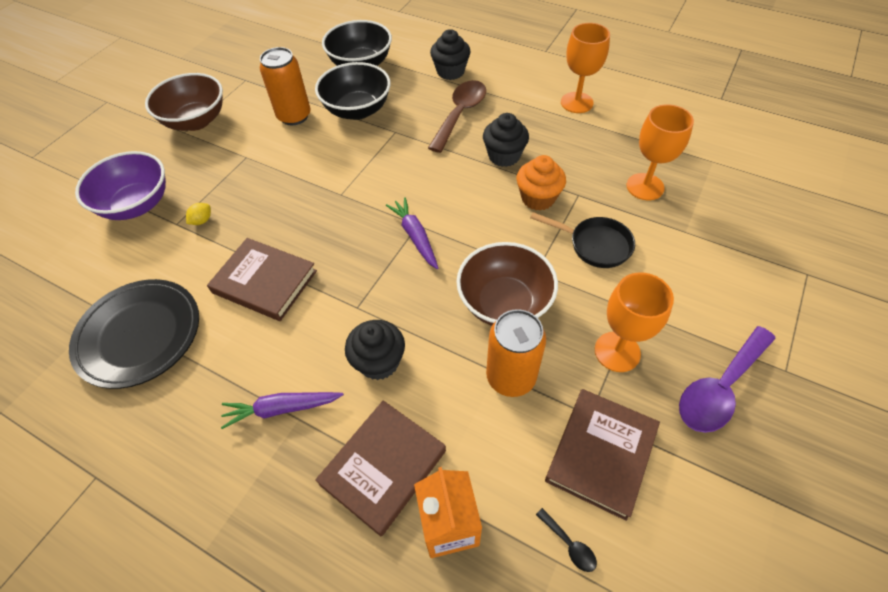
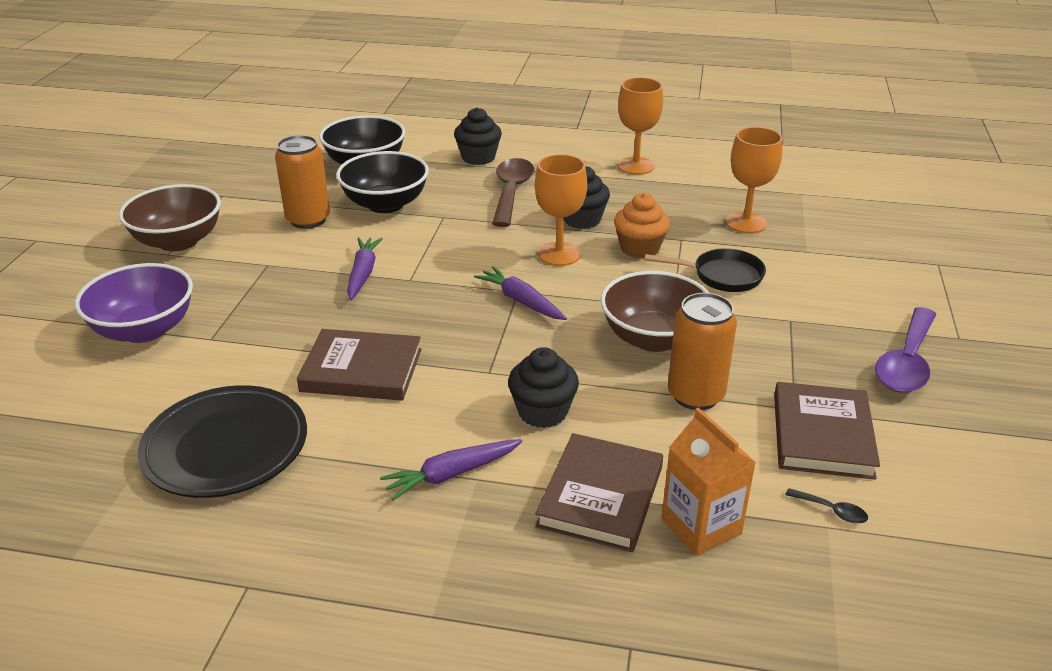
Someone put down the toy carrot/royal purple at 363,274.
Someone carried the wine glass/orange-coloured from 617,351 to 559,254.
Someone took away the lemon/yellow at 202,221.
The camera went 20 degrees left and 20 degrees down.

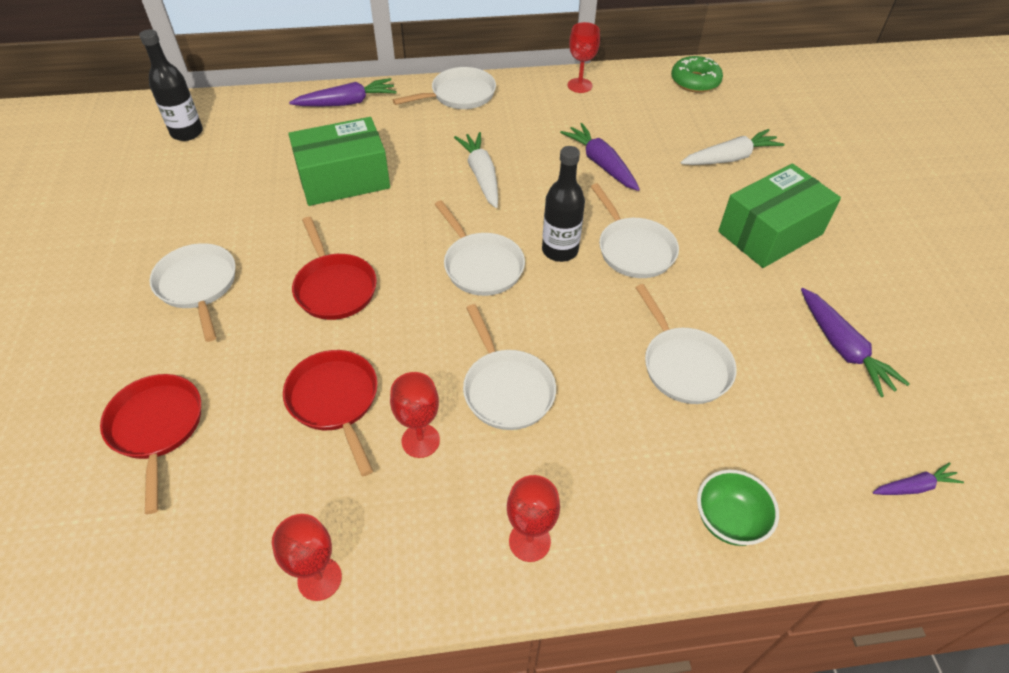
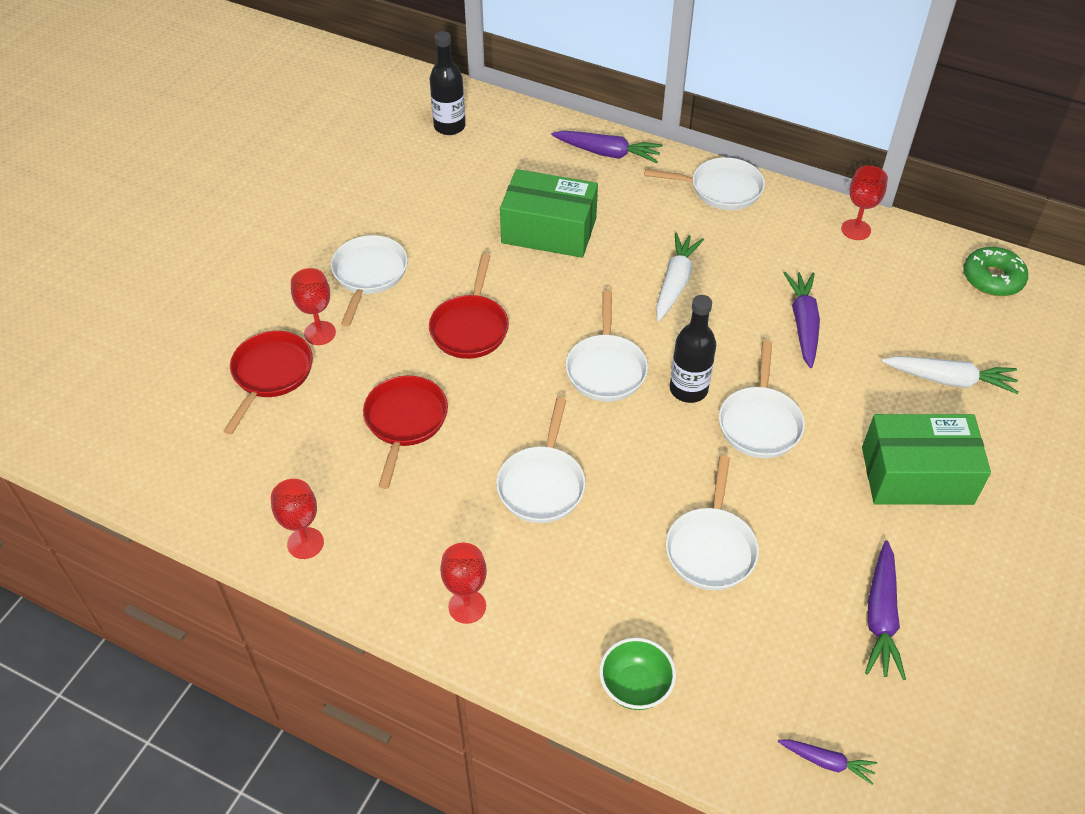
Someone carried the wine glass/crimson from 420,440 to 320,333.
The camera went 35 degrees right and 0 degrees up.

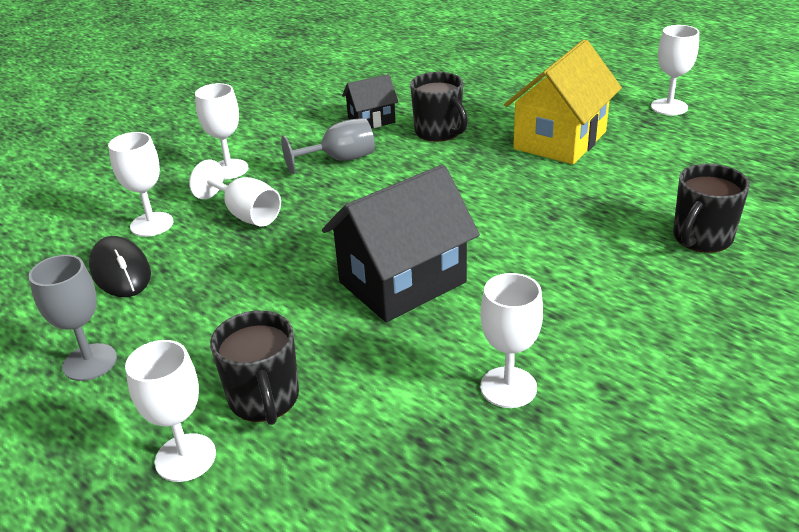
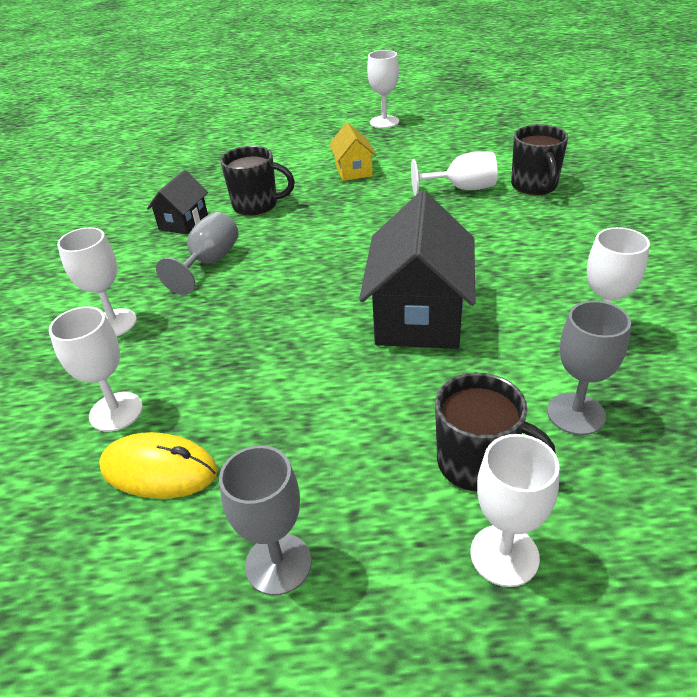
Someone repainted the computer mouse/black at 121,271, which became the computer mouse/yellow at 159,470.
Someone scaled the cottage/yellow at 560,140 by 0.53.
Someone carried the wine glass/snow-white from 245,214 to 462,189.
Someone put down the wine glass/gray at 575,414.
The camera went 45 degrees left and 5 degrees up.

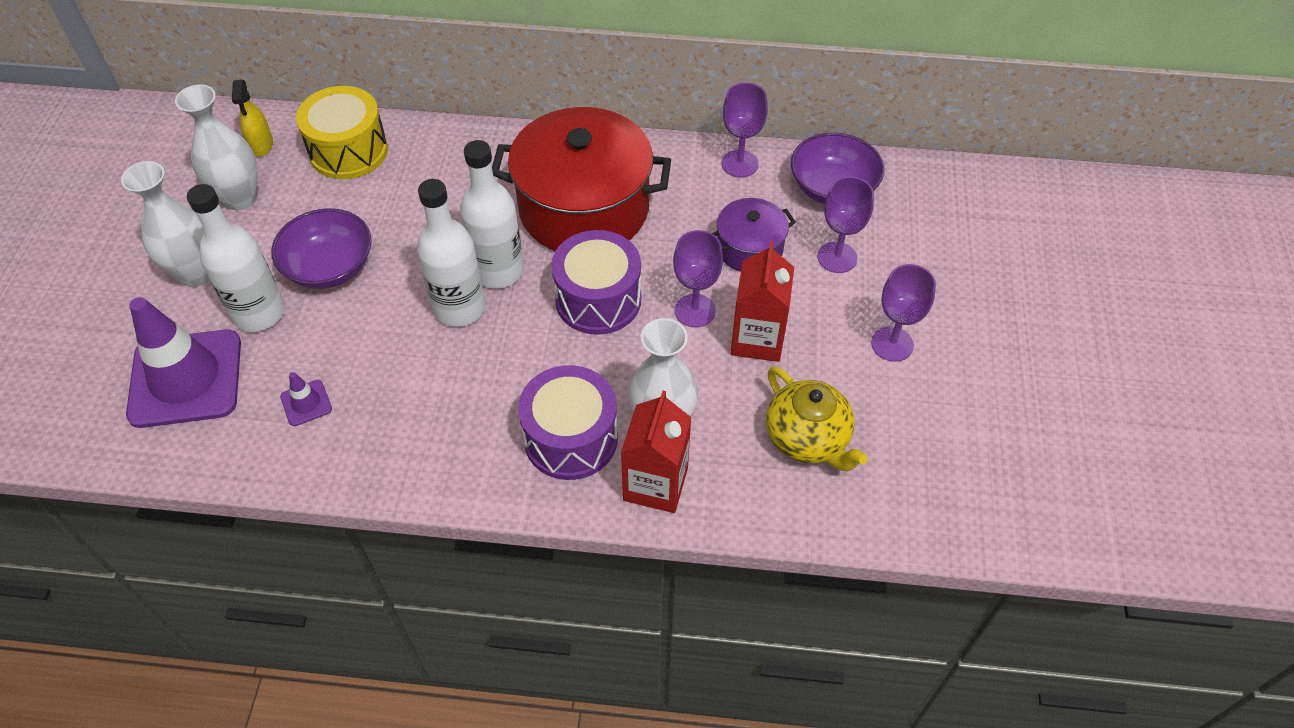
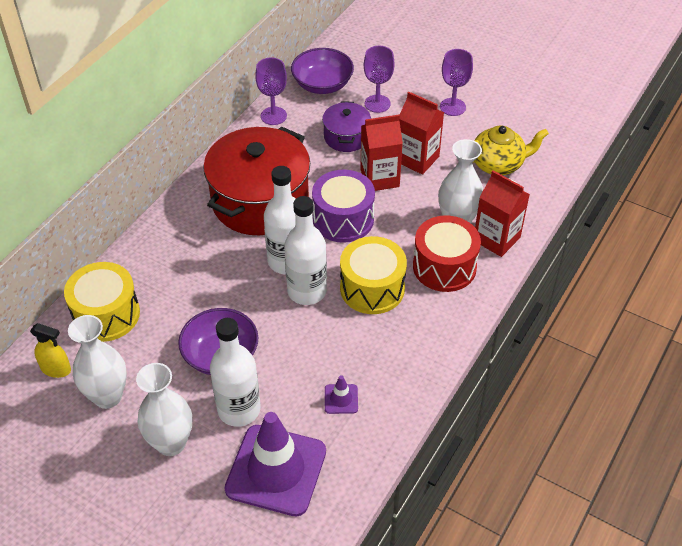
Someone put down the snare drum/yellow at 372,288.
Someone swapped the wine glass/royal purple at 695,310 for the milk carton/crimson at 379,178.
Someone repainted the snare drum/royal purple at 571,438, which became the snare drum/crimson at 444,267.
The camera went 65 degrees left and 5 degrees down.

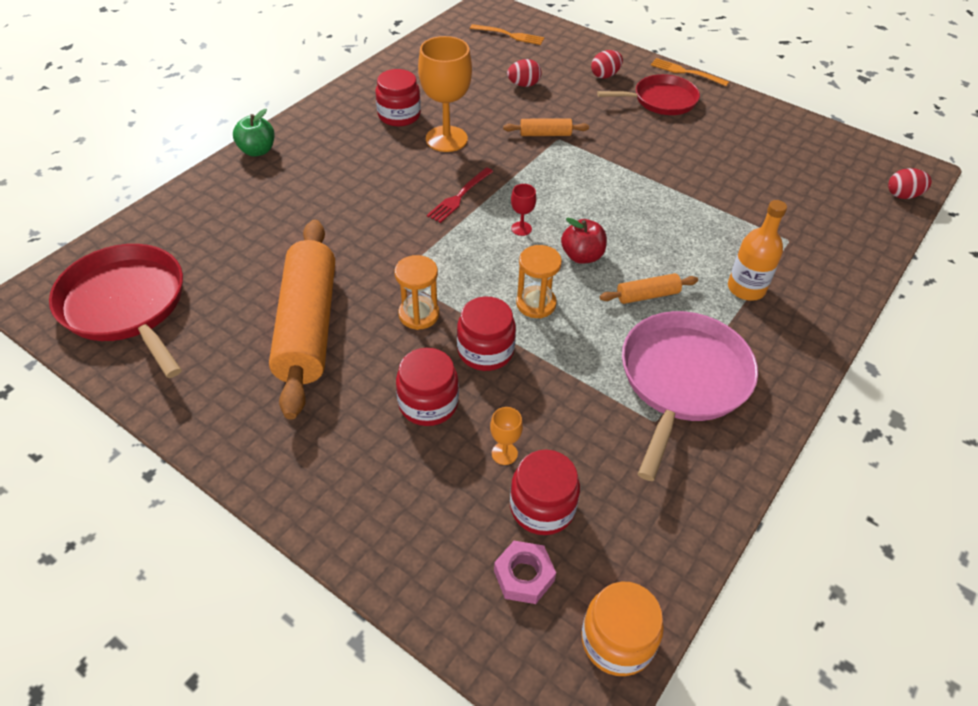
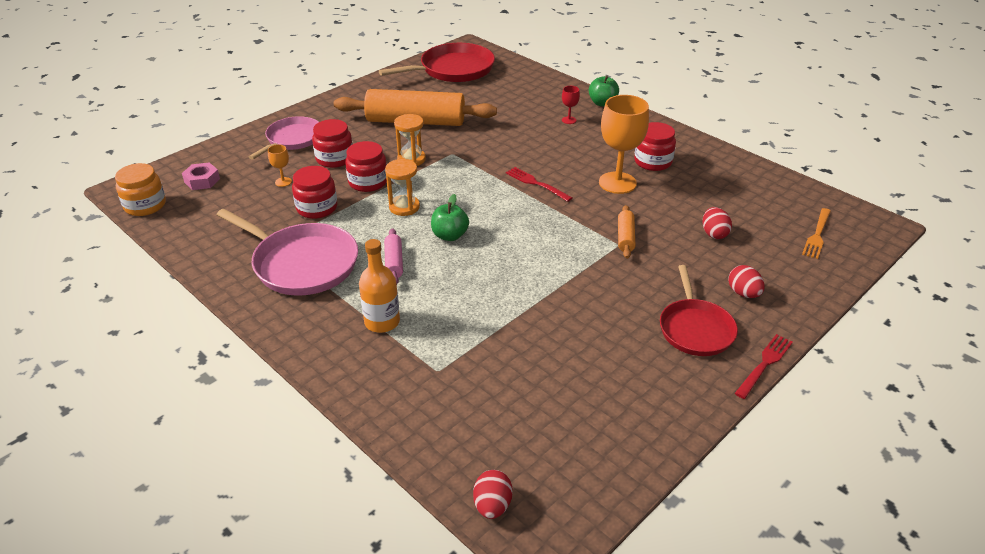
Someone put down the pan/pink at 292,139.
Someone carried the jam jar/crimson from 542,507 to 317,208.
Someone repainted the dough roller/orange-coloured at 647,295, which became the dough roller/pink at 394,262.
Someone repainted the apple/crimson at 582,256, which became the apple/green at 450,235.
Someone carried the wine glass/crimson from 521,228 to 569,120.
Someone repainted the dinner fork/orange-coloured at 686,72, which became the dinner fork/crimson at 764,364.
The camera went 100 degrees right and 10 degrees down.

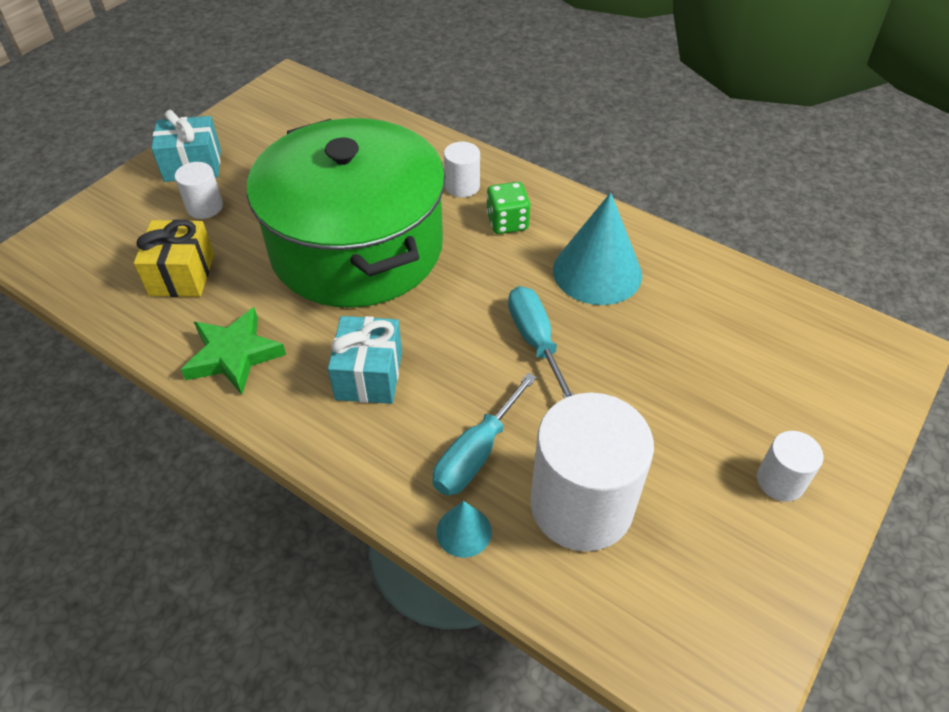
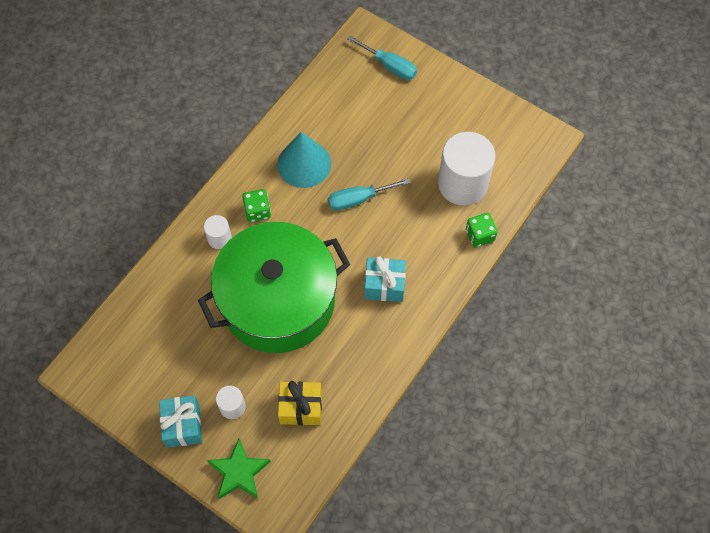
Someone carried the star shape/green from 234,355 to 239,472.
Someone carried the flat screwdriver/teal from 476,454 to 389,66.
Someone swapped the cone/teal at 464,531 for the dice/green at 479,235.
Someone took away the cylinder shape/snow-white at 780,481.
The camera went 90 degrees left and 15 degrees up.

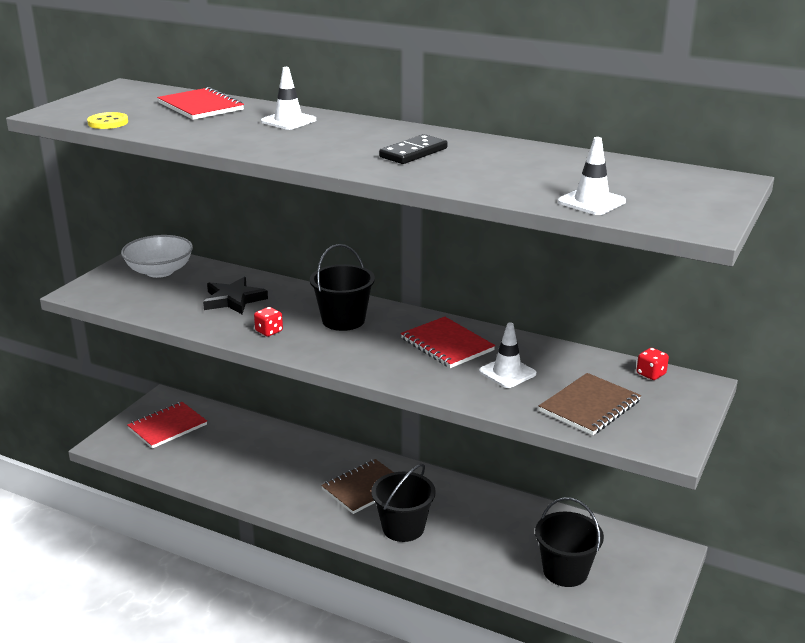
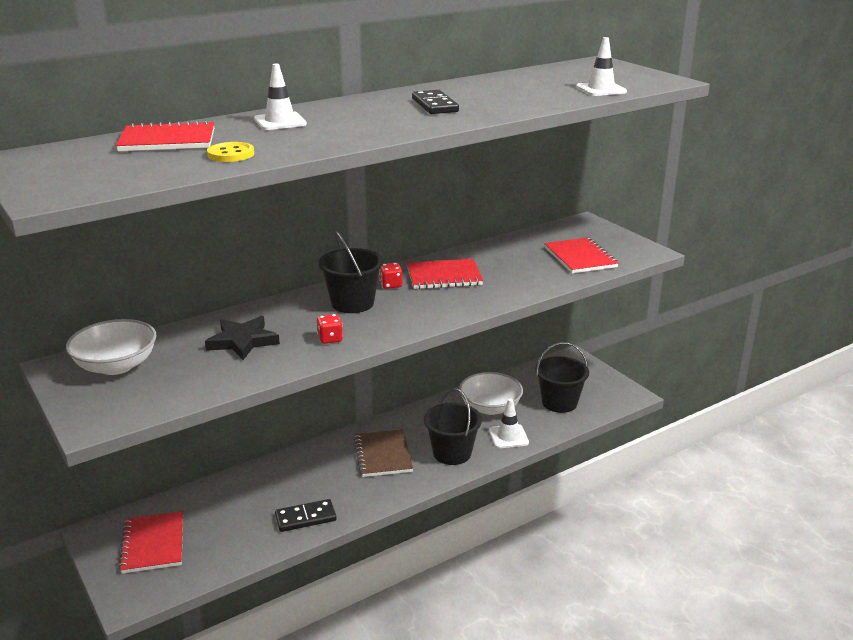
Someone carried the sewing button/yellow from 108,122 to 231,154.
Someone put down the domino tile/black at 305,518.
Someone carried the dice/crimson from 651,374 to 391,285.
Someone put down the deep dish/snow-white at 490,407.
Someone carried the safety cone/snow-white from 507,373 to 508,436.
Someone repainted the notebook/brown at 590,406, which became the notebook/crimson at 580,257.
The camera went 60 degrees left and 0 degrees up.

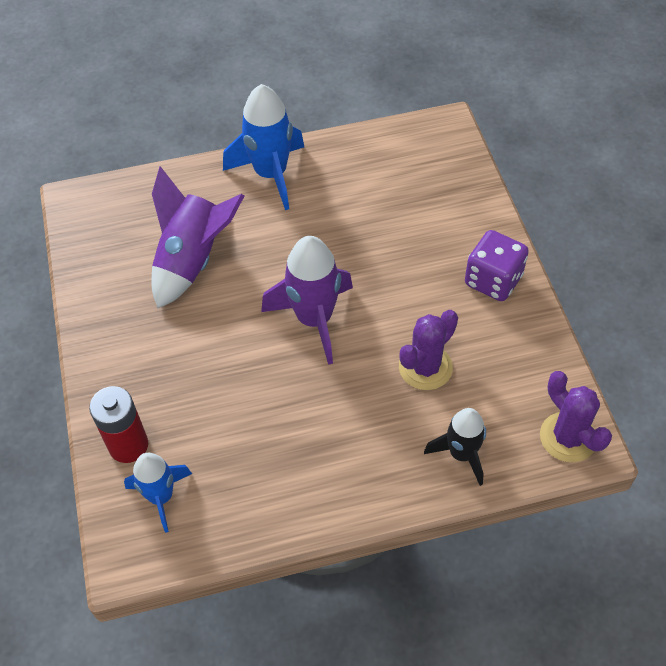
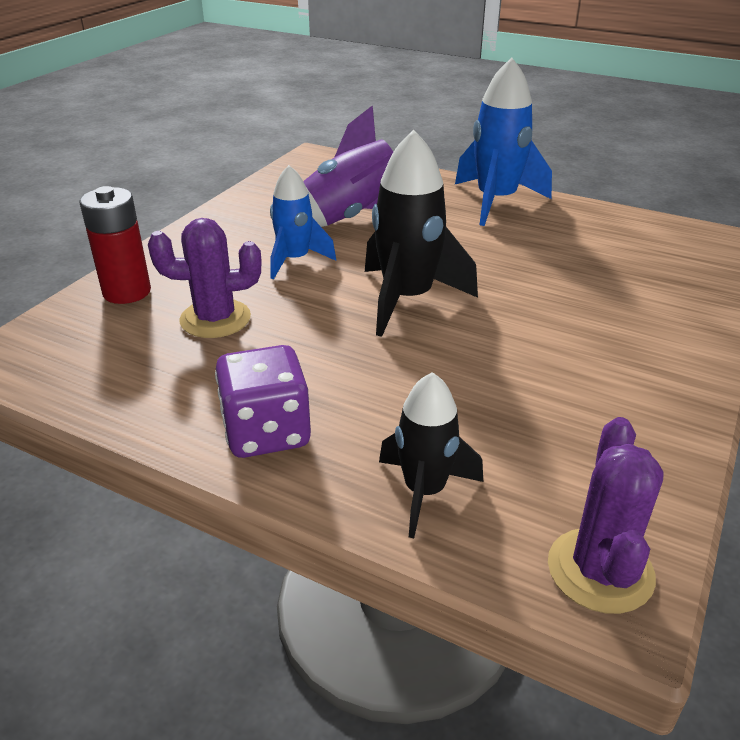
Someone carried the saguaro cactus/royal purple from 425,367 to 215,319.
Someone carried the dice/royal purple from 493,280 to 266,432.
Someone carried the rocket/royal blue from 161,497 to 295,260.
Someone repainted the rocket/royal purple at 314,319, which became the rocket/black at 407,299.
The camera went 40 degrees right and 20 degrees down.

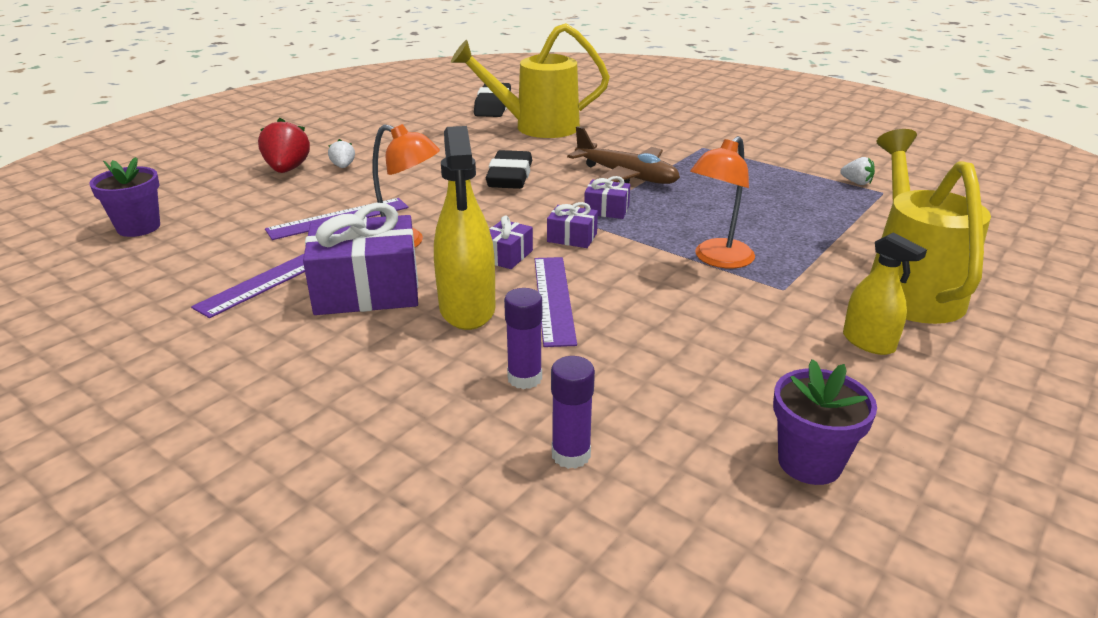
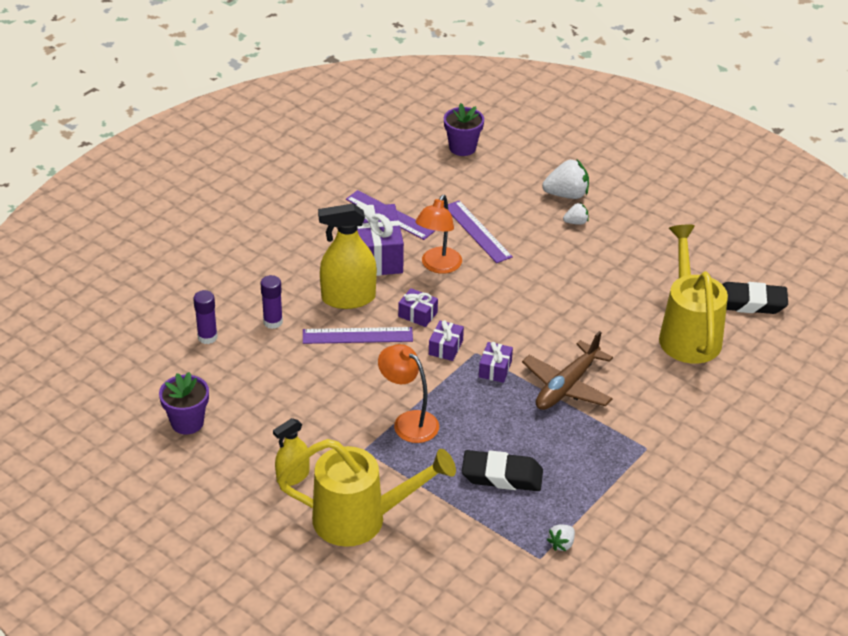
Someone carried the gum eraser/black from 510,177 to 502,476.
Someone repainted the toy strawberry/crimson at 287,170, which became the toy strawberry/snow-white at 566,195.
The camera went 90 degrees right and 10 degrees up.

